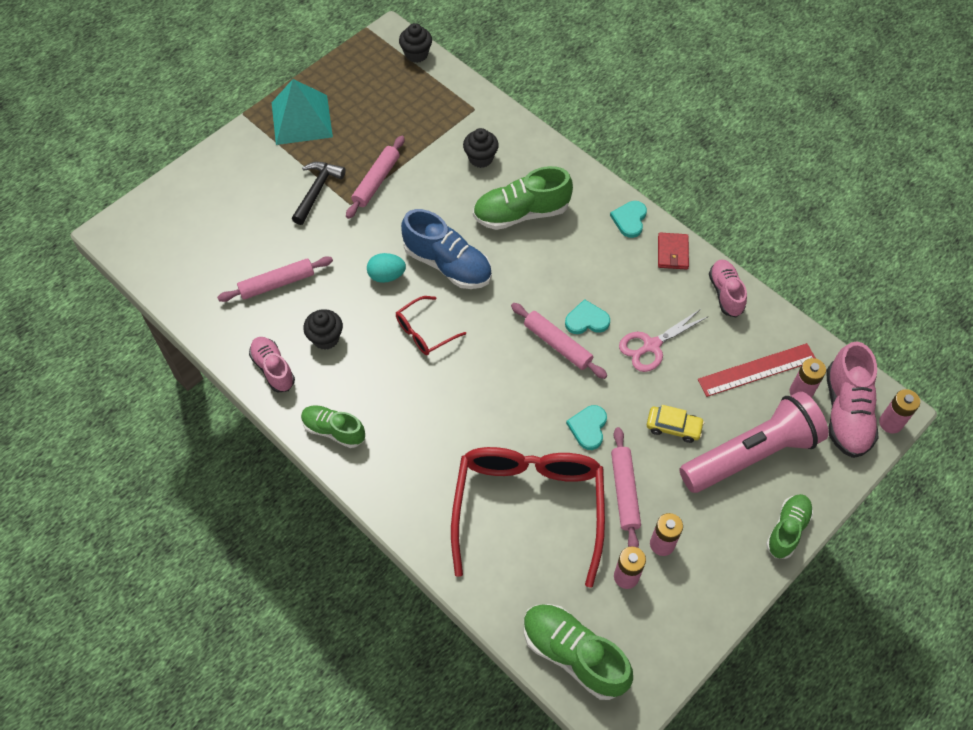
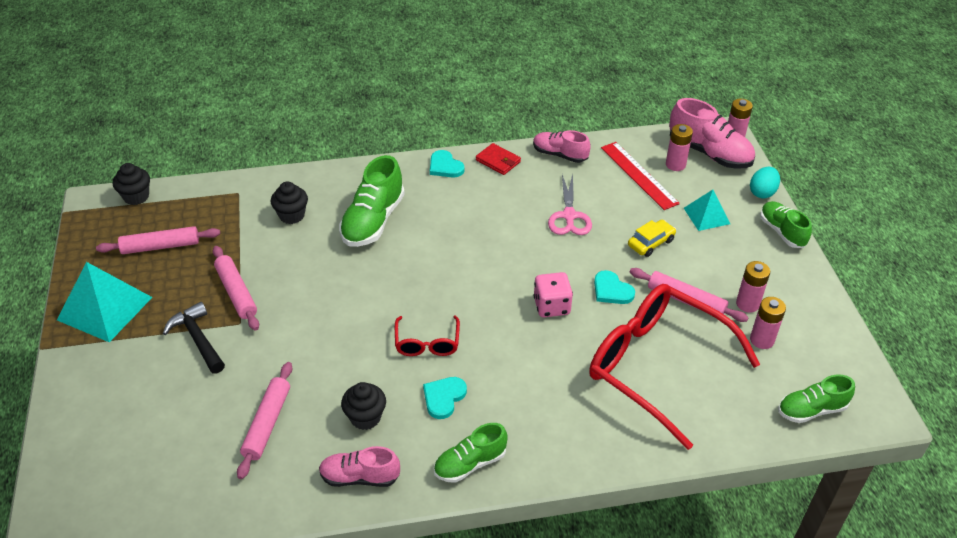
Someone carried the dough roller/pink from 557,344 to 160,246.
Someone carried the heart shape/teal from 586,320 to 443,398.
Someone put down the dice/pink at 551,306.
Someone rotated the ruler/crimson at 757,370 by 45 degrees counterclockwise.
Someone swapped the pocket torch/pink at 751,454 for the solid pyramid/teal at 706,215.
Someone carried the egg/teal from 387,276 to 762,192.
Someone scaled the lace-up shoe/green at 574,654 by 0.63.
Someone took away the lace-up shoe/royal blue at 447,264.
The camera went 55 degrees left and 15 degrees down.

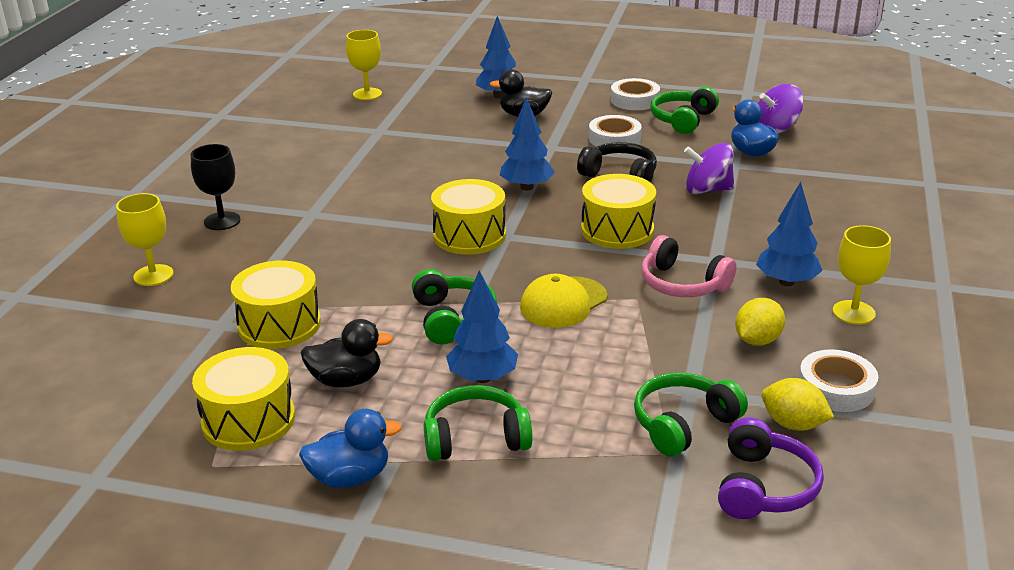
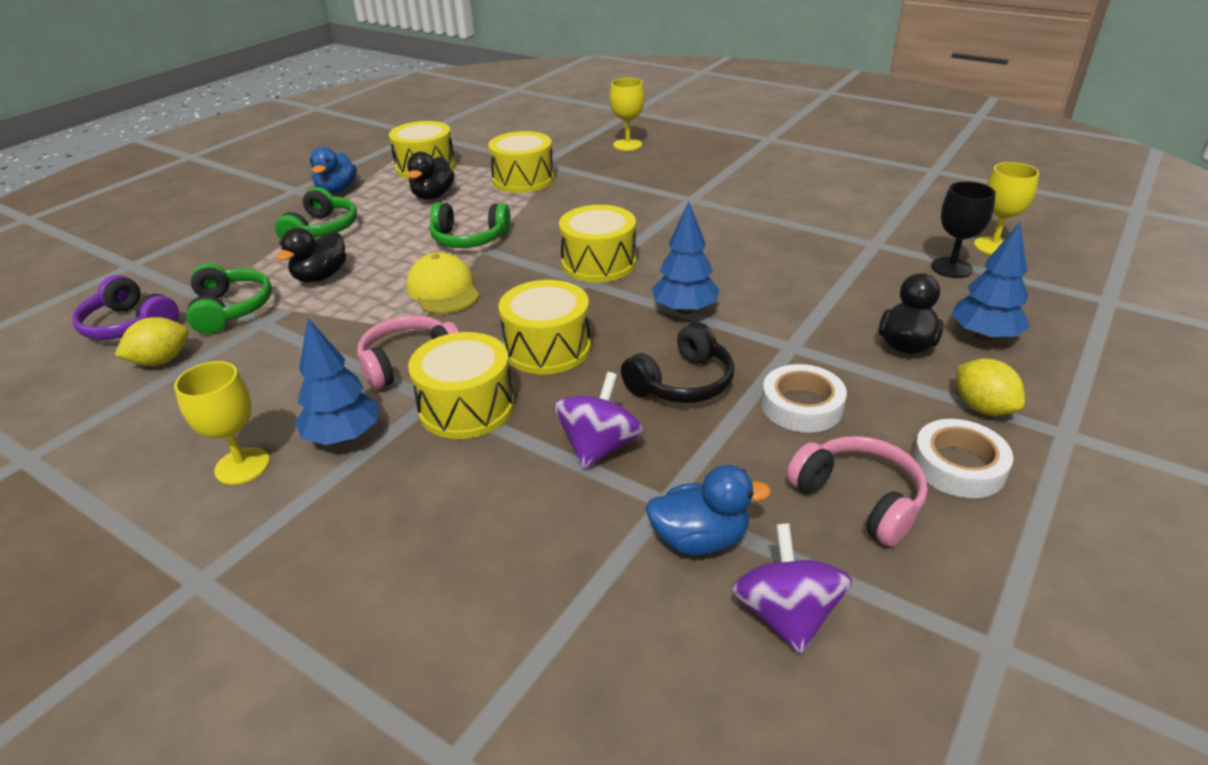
Someone put down the duck/black at 321,276.
Someone put down the snare drum/yellow at 466,407.
Someone repainted the headset/green at 682,120, which became the headset/pink at 859,499.
Someone carried the wine glass/black from 222,221 to 951,268.
Someone carried the lemon/yellow from 757,340 to 982,407.
Someone took away the fir tree/royal blue at 482,378.
Someone took away the roll of tape/snow-white at 836,388.
The camera went 110 degrees right and 5 degrees up.

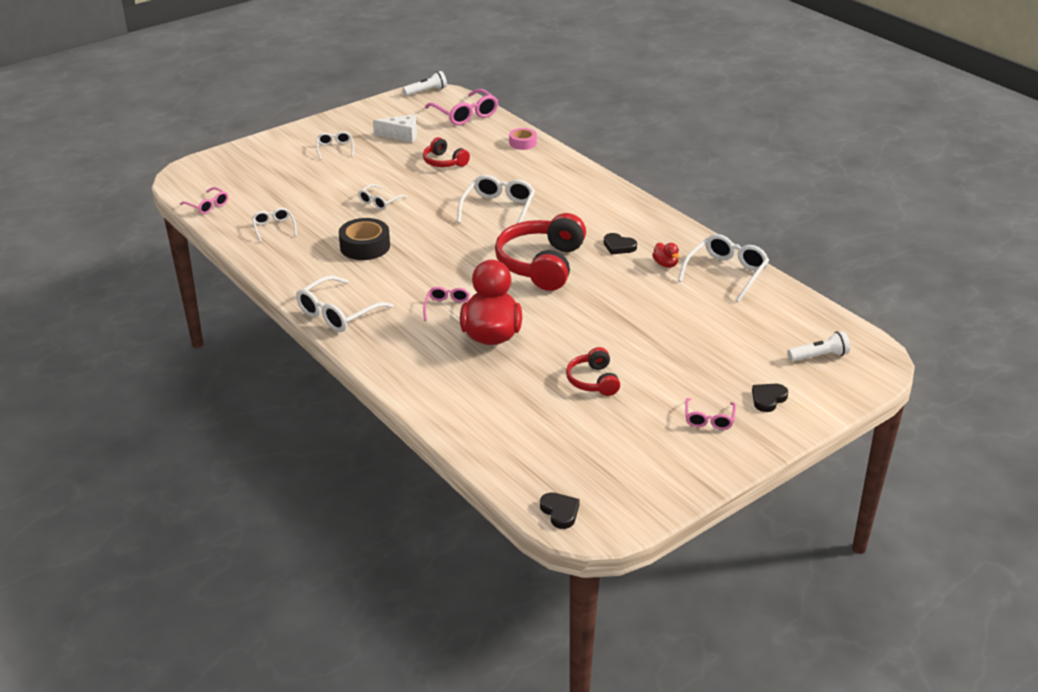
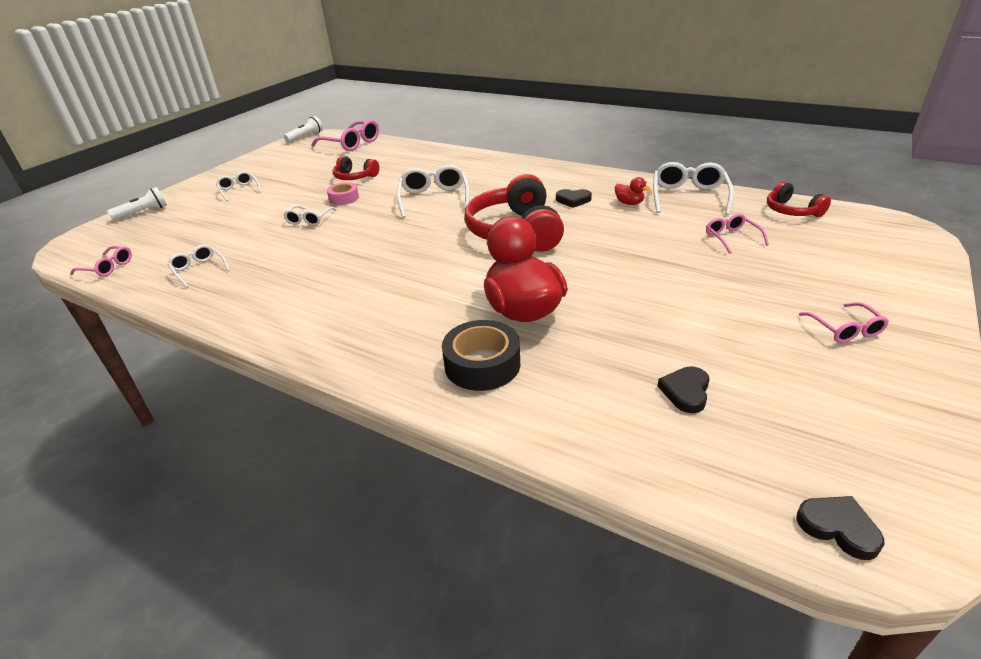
Someone carried the pocket torch/snow-white from 819,356 to 143,213.
Someone carried the roll of tape/pink from 522,143 to 344,198.
Someone carried the roll of tape/black from 365,246 to 482,364.
Someone carried the heart shape/black from 768,399 to 685,392.
Someone carried the glasses/pink from 447,308 to 731,238.
Someone carried the headset/crimson from 593,381 to 792,211.
Someone took away the glasses/snow-white at 338,313.
Someone took away the cheese wedge/snow-white at 401,135.
The camera went 20 degrees left and 0 degrees up.

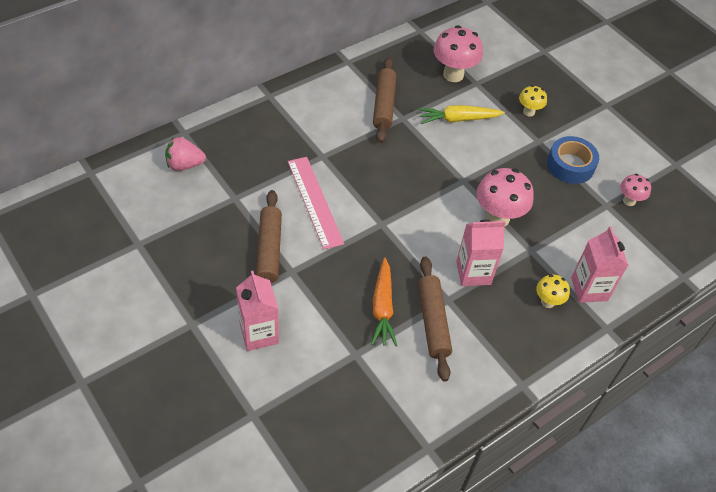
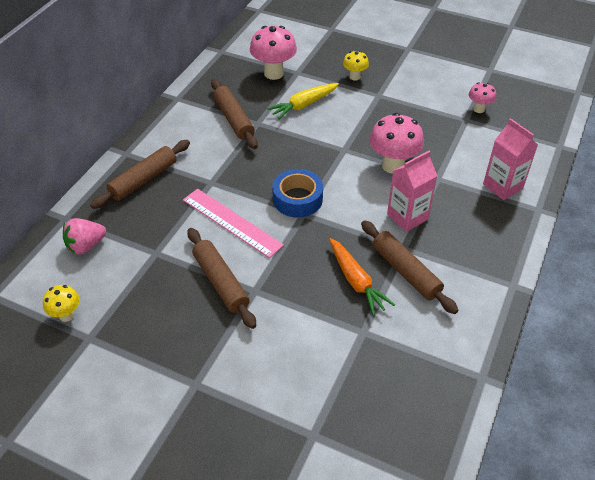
Someone carried the mushroom/yellow from 547,302 to 66,315.
Someone put down the dough roller/brown at 143,180.
Someone carried the roll of tape/royal blue from 570,165 to 297,199.
Someone took away the milk carton/pink at 259,333.
The camera went 25 degrees left and 5 degrees down.

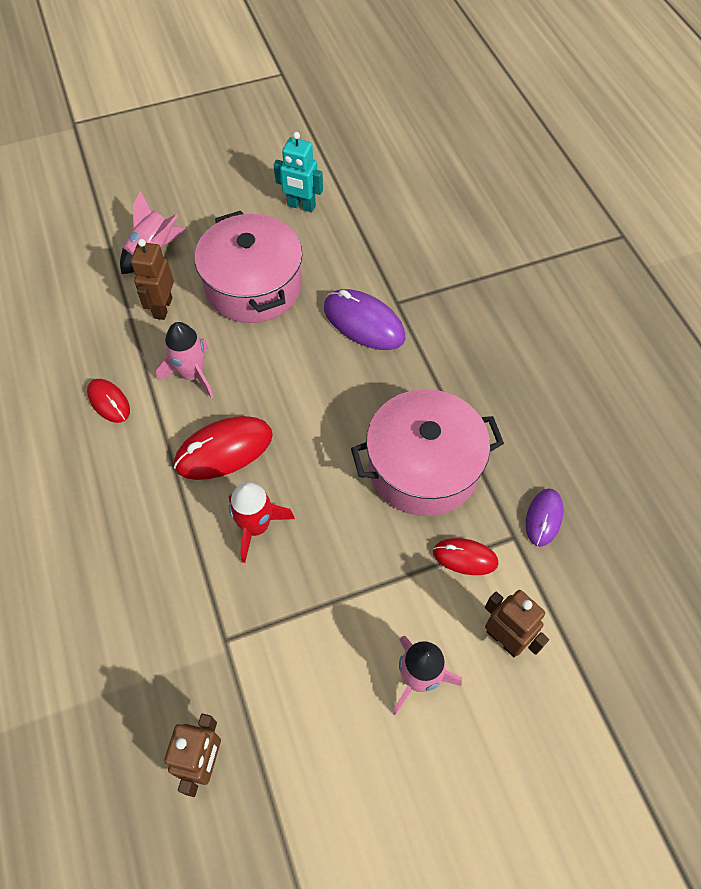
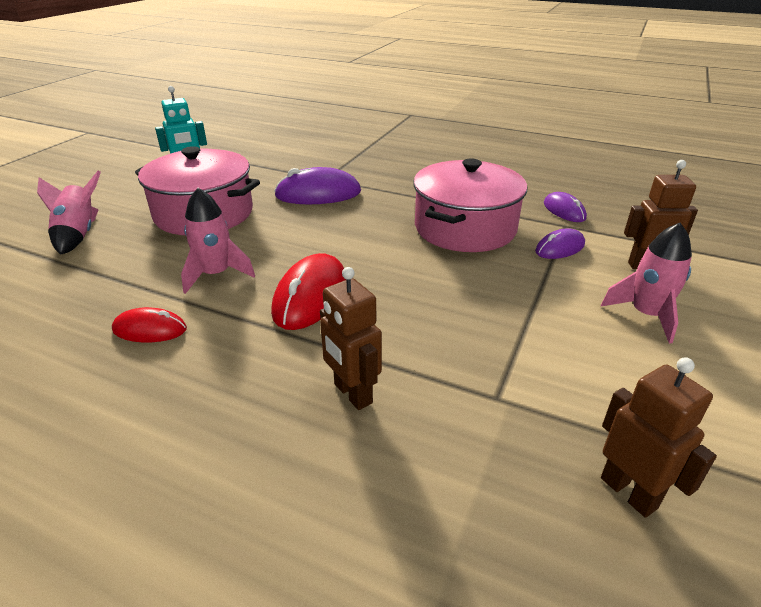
Someone carried the robot/brown from 162,308 to 352,394.
Someone repainted the computer mouse/crimson at 465,557, which became the computer mouse/royal purple at 560,248.
Someone took away the rocket/crimson at 256,526.
The camera went 45 degrees left and 25 degrees down.

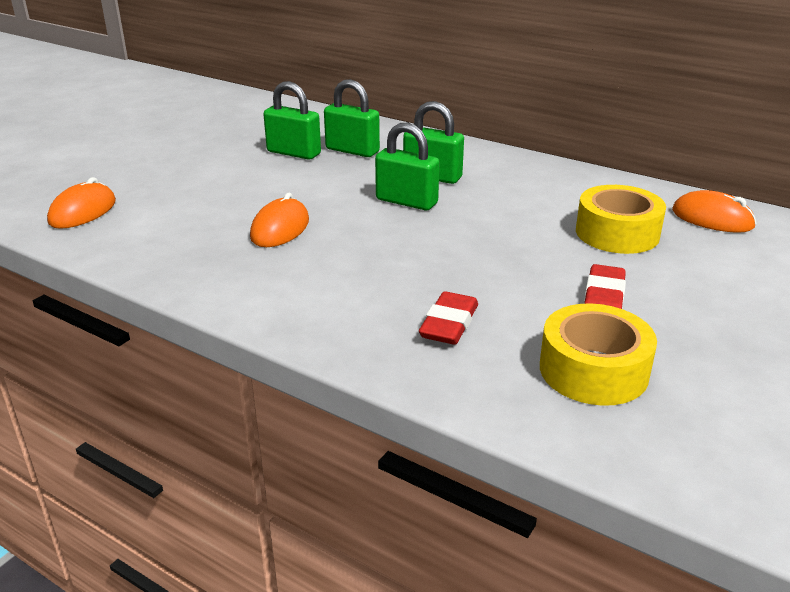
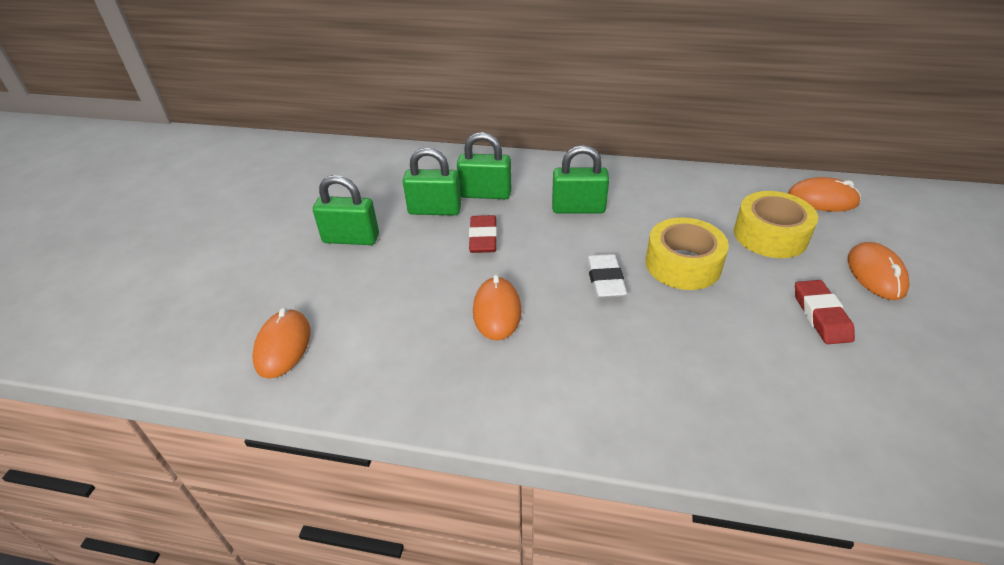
Someone carried the padlock/green from 406,201 to 351,239.
Someone carried the gum eraser/crimson from 449,324 to 483,238.
Someone put down the gum eraser/snow-white at 605,280.
Someone carried the roll of tape/yellow from 593,370 to 683,264.
Someone put down the computer mouse/orange-coloured at 875,274.
The camera went 20 degrees left and 10 degrees up.

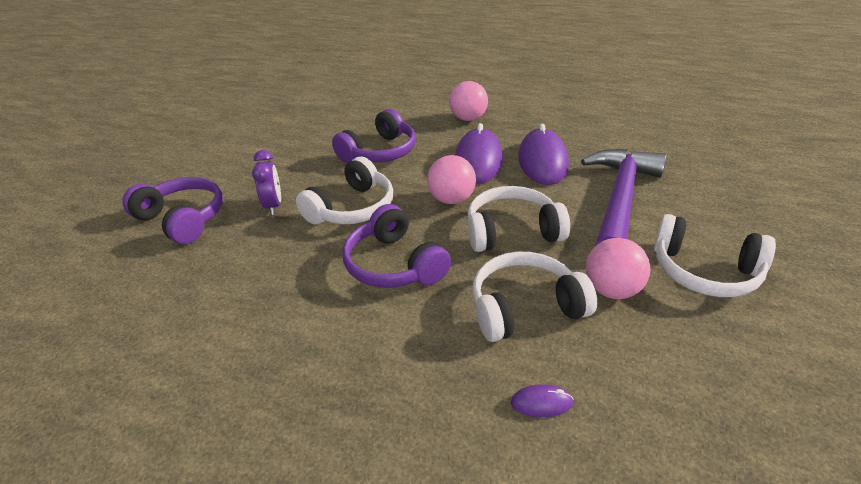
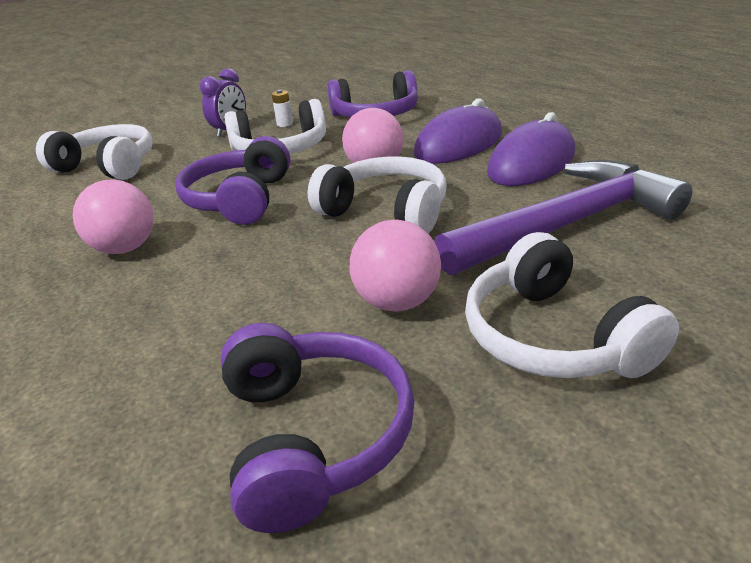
Someone carried the headset/snow-white from 525,308 to 108,166.
Someone carried the ball/pink from 468,119 to 125,248.
Someone carried the headset/royal purple from 182,219 to 314,436.
Someone put down the AA battery/snow-white at 284,124.
Someone took away the computer mouse/royal purple at 541,403.
The camera went 40 degrees right and 5 degrees down.

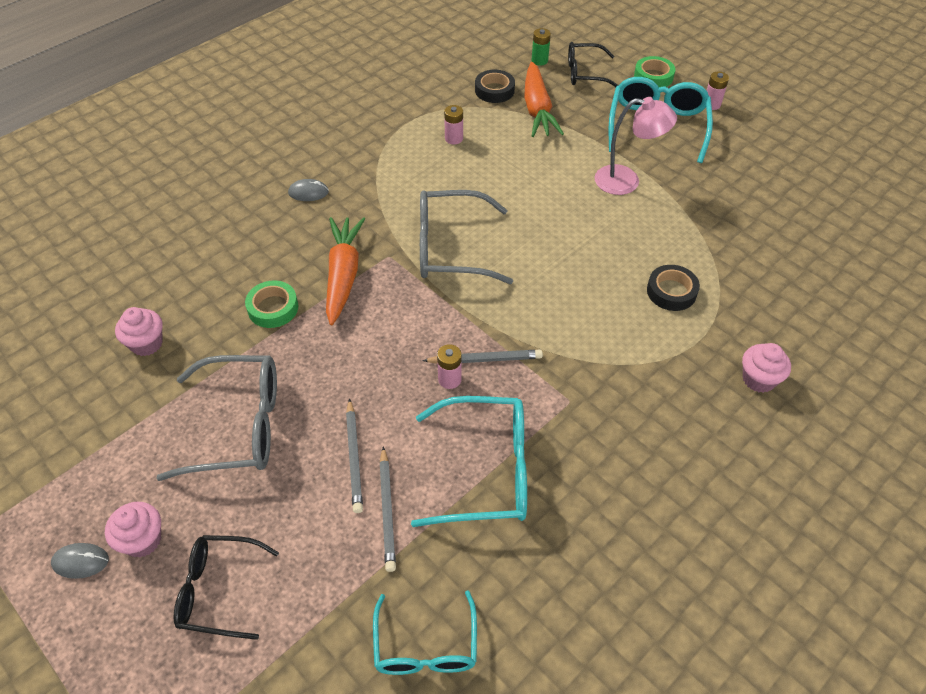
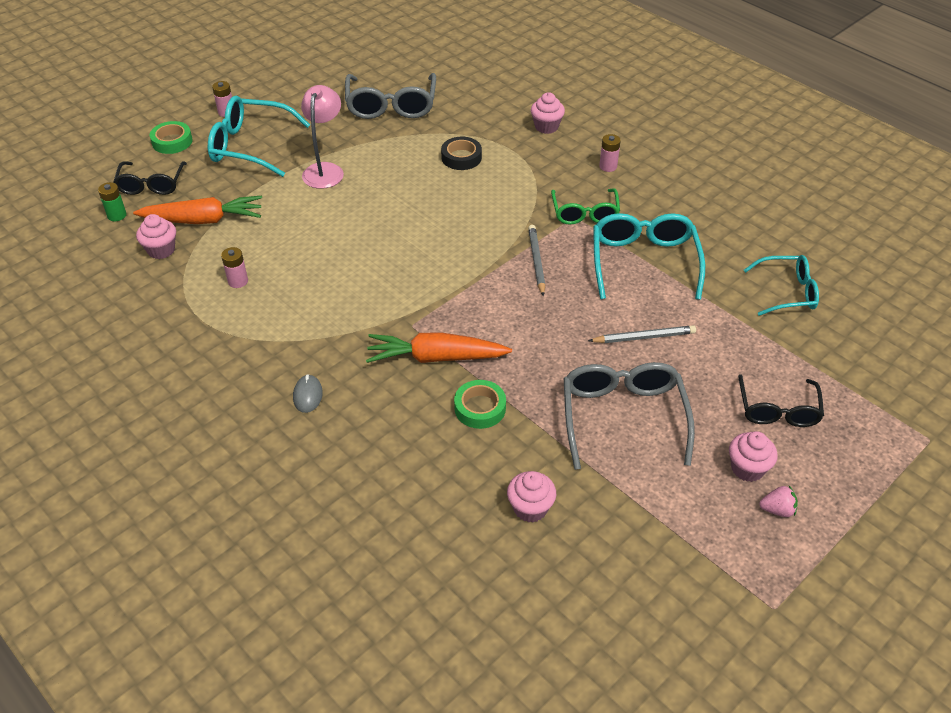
Someone swapped the roll of tape/black at 494,90 for the fairy cake/pink at 161,250.
Someone carried the glasses/gray from 450,248 to 391,106.
Someone put down the glasses/green at 585,213.
Someone carried the AA battery/pink from 449,379 to 608,166.
Someone swapped the computer mouse/gray at 81,562 for the toy strawberry/pink at 777,510.
Someone took away the lead pencil/gray at 387,511.
The camera went 90 degrees left and 5 degrees down.

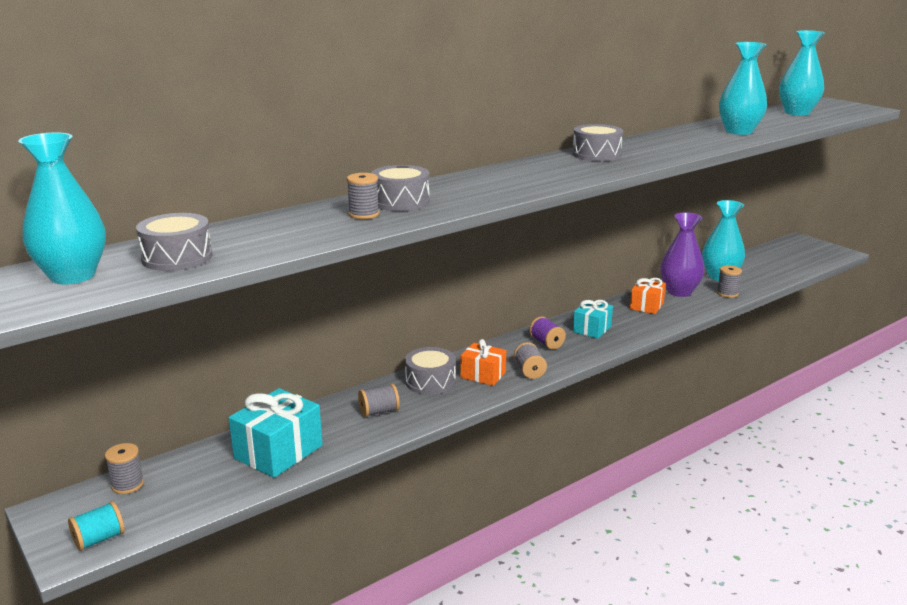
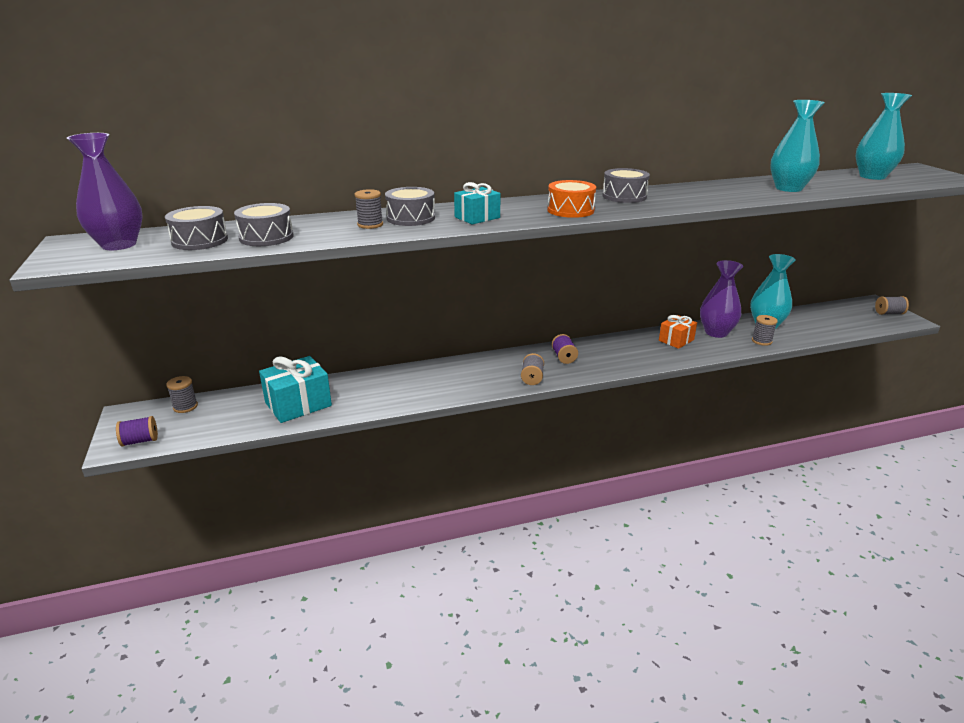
Someone repainted the flower vase/teal at 72,276, which became the flower vase/royal purple at 119,245.
Someone repainted the bobbin/teal at 99,539, which became the bobbin/royal purple at 140,441.
Someone carried the snare drum/gray from 430,381 to 266,237.
Someone carried the wrapped gift/teal from 592,329 to 477,217.
Someone put down the snare drum/orange-coloured at 570,210.
Someone carried the bobbin/gray from 379,411 to 889,313.
Someone took away the wrapped gift/orange-coloured at 483,375.
The camera went 20 degrees right and 5 degrees up.

